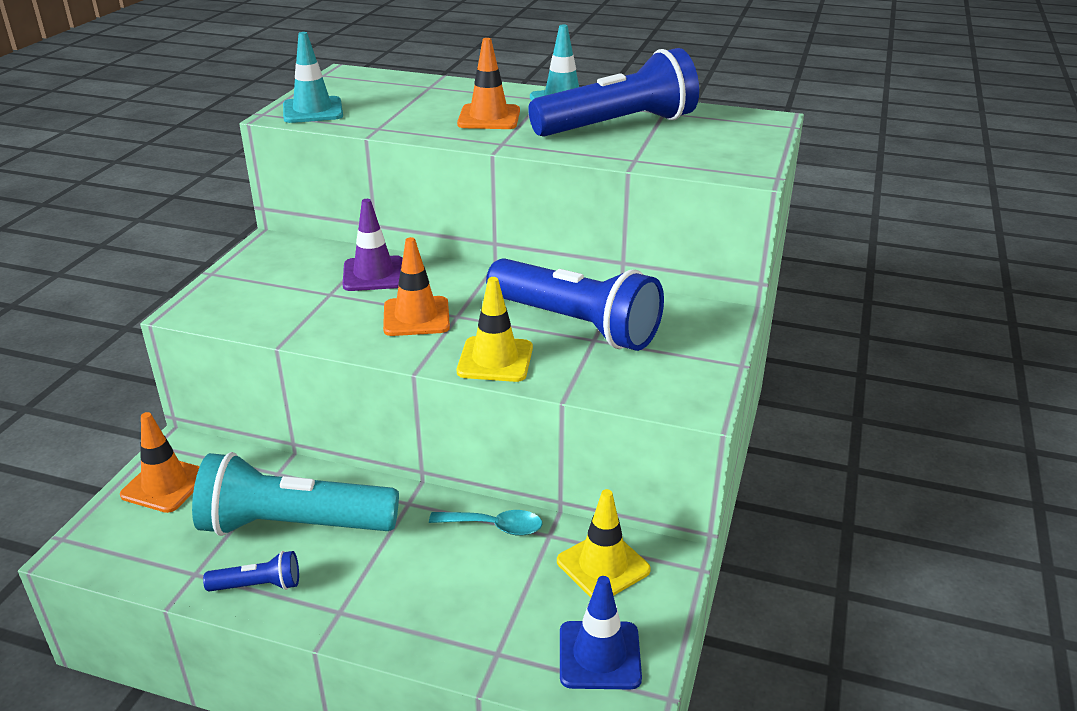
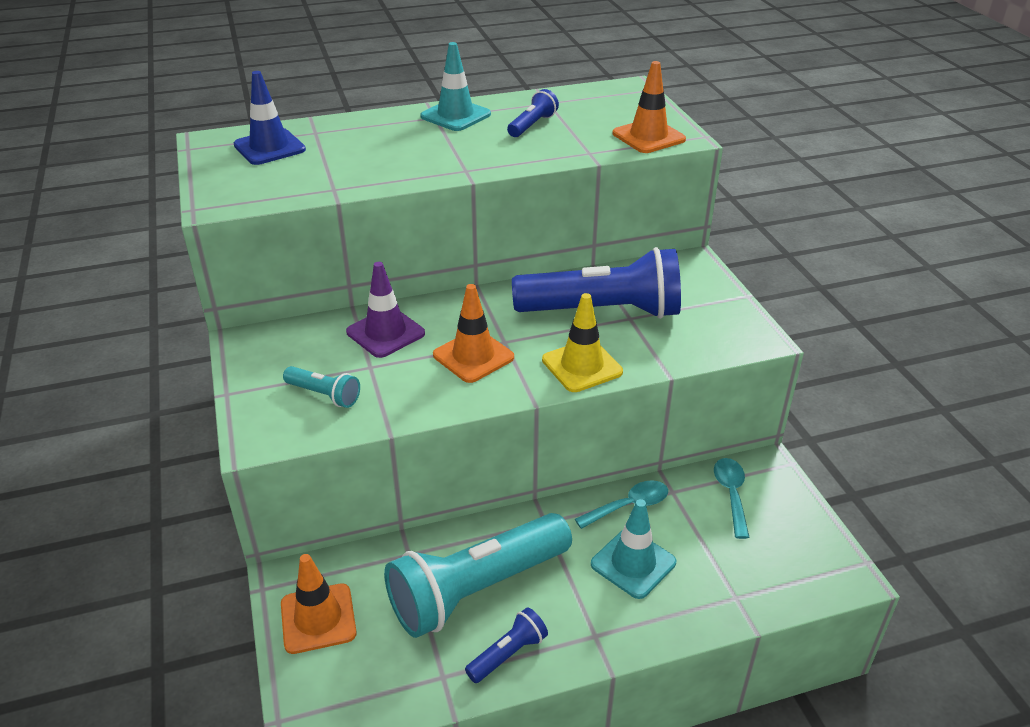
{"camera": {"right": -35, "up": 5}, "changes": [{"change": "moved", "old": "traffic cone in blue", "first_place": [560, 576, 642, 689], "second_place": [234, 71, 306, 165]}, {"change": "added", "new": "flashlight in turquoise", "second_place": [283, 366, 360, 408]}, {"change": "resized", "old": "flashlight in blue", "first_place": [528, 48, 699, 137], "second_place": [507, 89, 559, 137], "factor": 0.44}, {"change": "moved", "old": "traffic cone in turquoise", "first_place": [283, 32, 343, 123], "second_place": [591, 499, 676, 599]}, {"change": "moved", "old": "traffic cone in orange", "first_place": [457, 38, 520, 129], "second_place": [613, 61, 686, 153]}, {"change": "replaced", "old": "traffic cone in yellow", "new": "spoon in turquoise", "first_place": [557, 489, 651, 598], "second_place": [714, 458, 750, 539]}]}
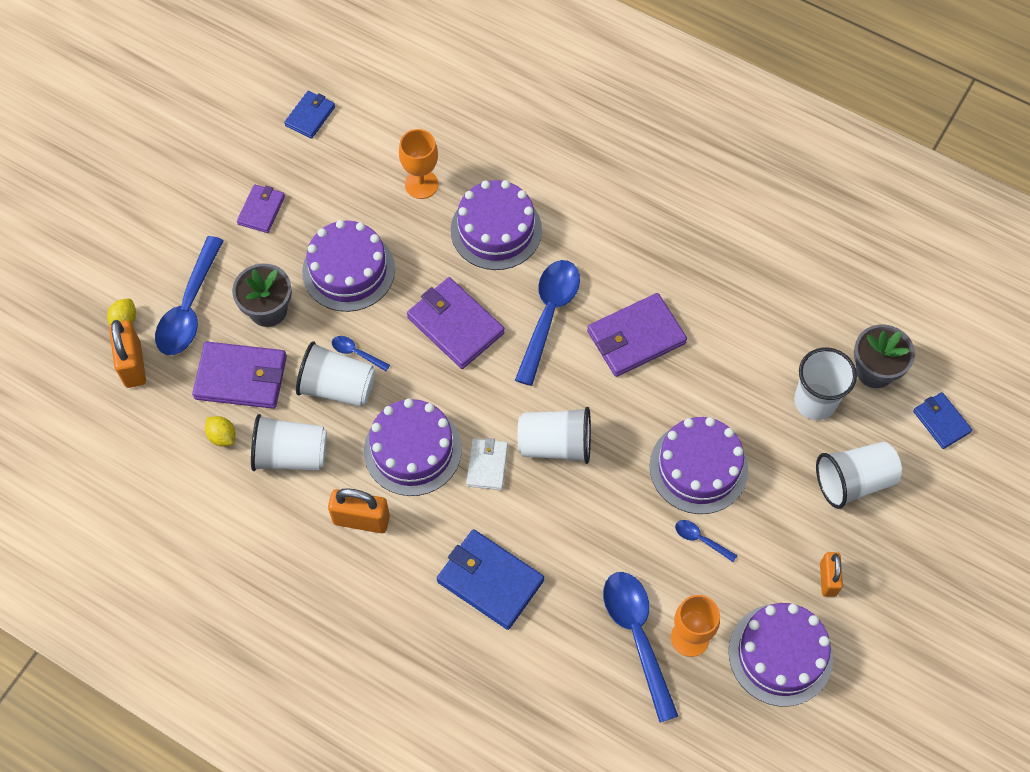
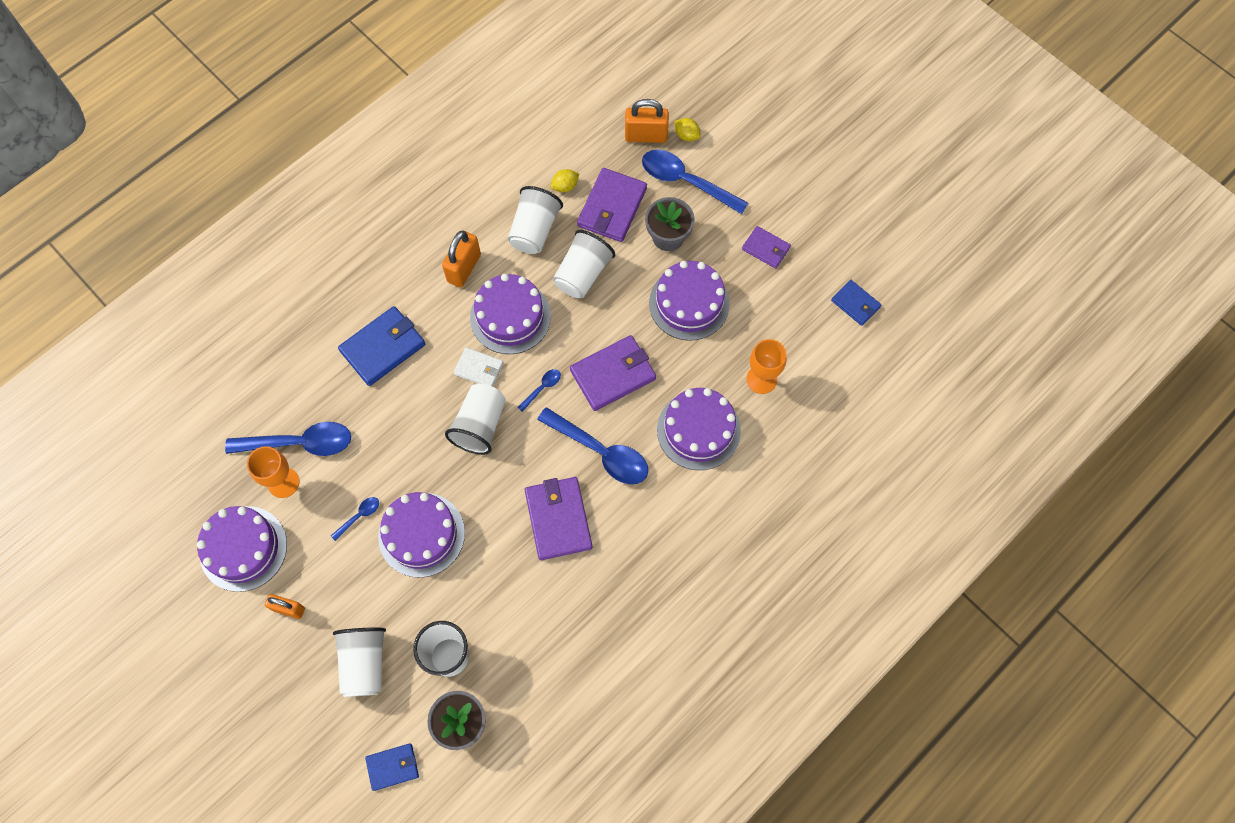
{"camera": {"right": 105, "up": 5}, "changes": [{"change": "moved", "old": "spoon in blue", "first_place": [332, 336, 390, 371], "second_place": [517, 369, 561, 412]}]}
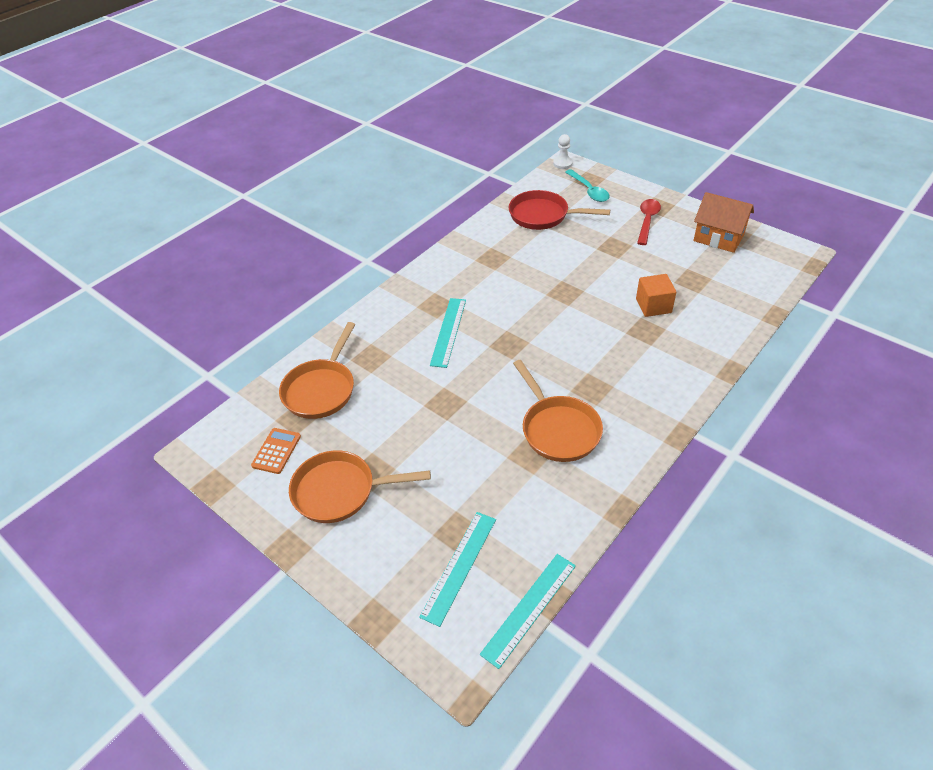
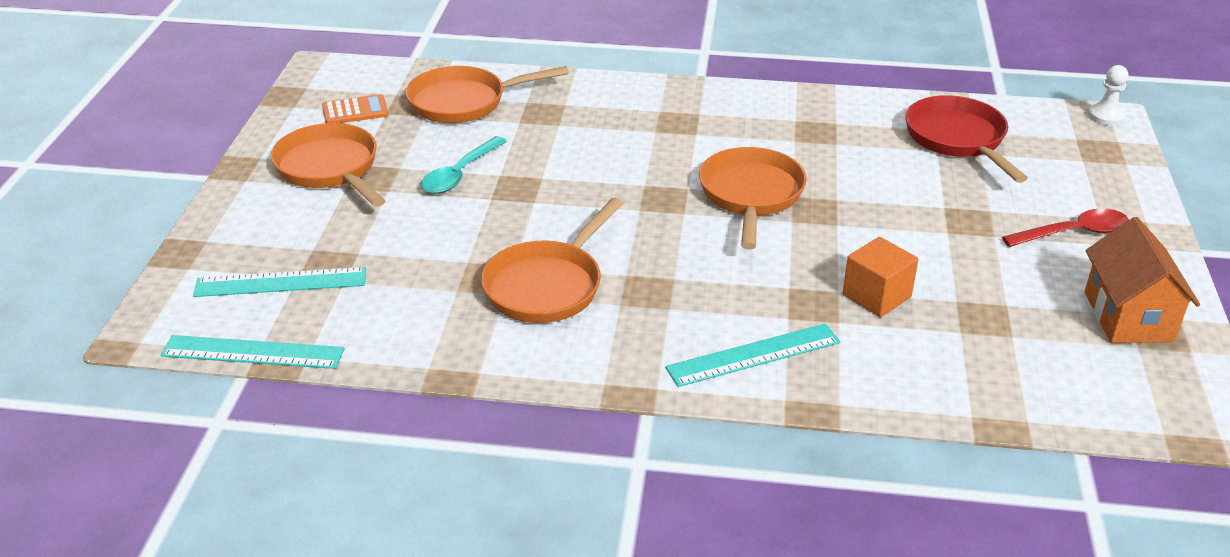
{"camera": {"right": 55, "up": -10}, "changes": [{"change": "moved", "old": "spoon in turquoise", "first_place": [565, 169, 610, 202], "second_place": [421, 136, 507, 194]}, {"change": "moved", "old": "ruler in turquoise", "first_place": [430, 298, 466, 368], "second_place": [665, 323, 840, 387]}, {"change": "added", "new": "pan in orange", "second_place": [699, 147, 807, 250]}]}
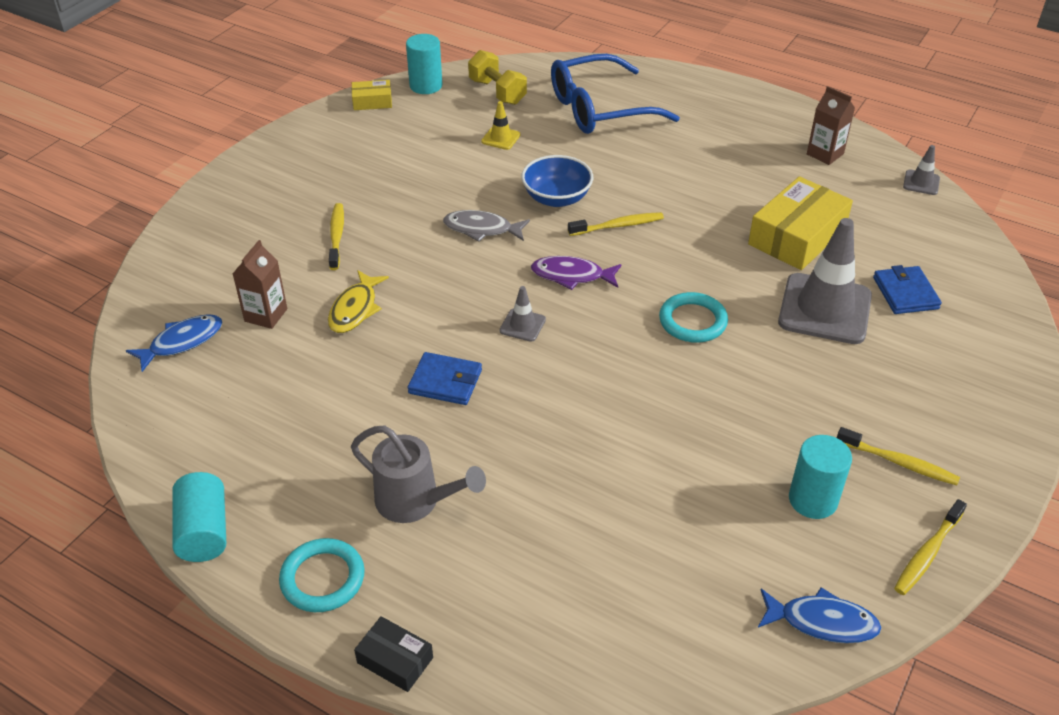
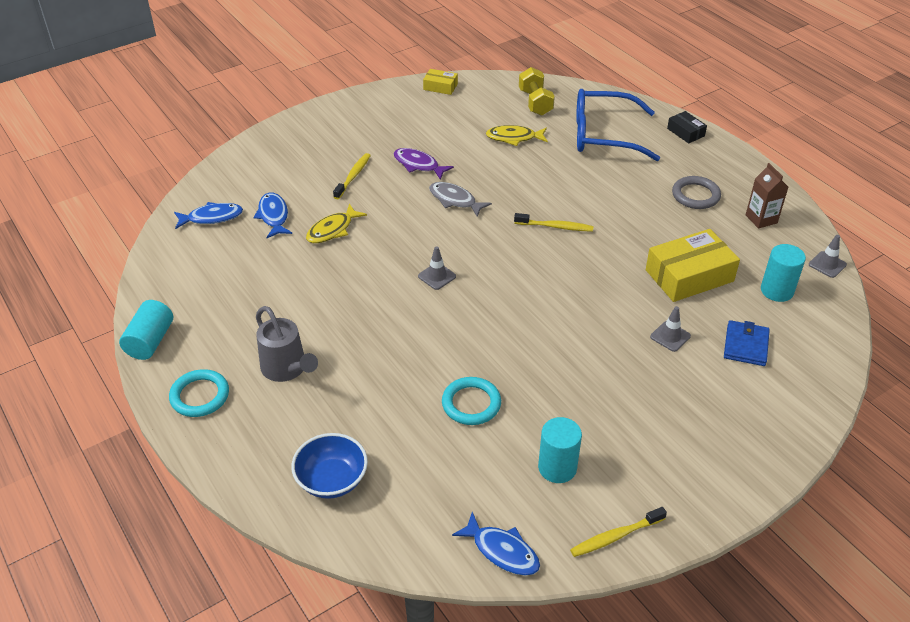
{"camera": {"right": 25, "up": 0}, "changes": [{"change": "replaced", "old": "carton in brown", "new": "fish in blue", "first_place": [233, 240, 287, 329], "second_place": [253, 193, 292, 238]}, {"change": "moved", "old": "bowl in blue", "first_place": [521, 155, 593, 207], "second_place": [291, 433, 368, 499]}, {"change": "moved", "old": "fish in purple", "first_place": [531, 256, 621, 290], "second_place": [393, 148, 454, 180]}, {"change": "moved", "old": "ring in turquoise", "first_place": [659, 292, 728, 343], "second_place": [442, 377, 501, 425]}, {"change": "replaced", "old": "traffic cone in yellow", "new": "fish in yellow", "first_place": [481, 101, 520, 150], "second_place": [486, 125, 548, 146]}, {"change": "resized", "old": "traffic cone in grey", "first_place": [778, 218, 872, 344], "second_place": [650, 306, 691, 352], "factor": 0.45}, {"change": "moved", "old": "box in black", "first_place": [354, 616, 433, 692], "second_place": [667, 111, 707, 144]}, {"change": "added", "new": "ring in grey", "second_place": [672, 176, 721, 209]}, {"change": "moved", "old": "cylinder in turquoise", "first_place": [406, 34, 442, 94], "second_place": [761, 244, 806, 302]}, {"change": "removed", "old": "wallet in blue", "first_place": [408, 352, 482, 405]}, {"change": "removed", "old": "toothbrush in yellow", "first_place": [837, 427, 960, 485]}]}
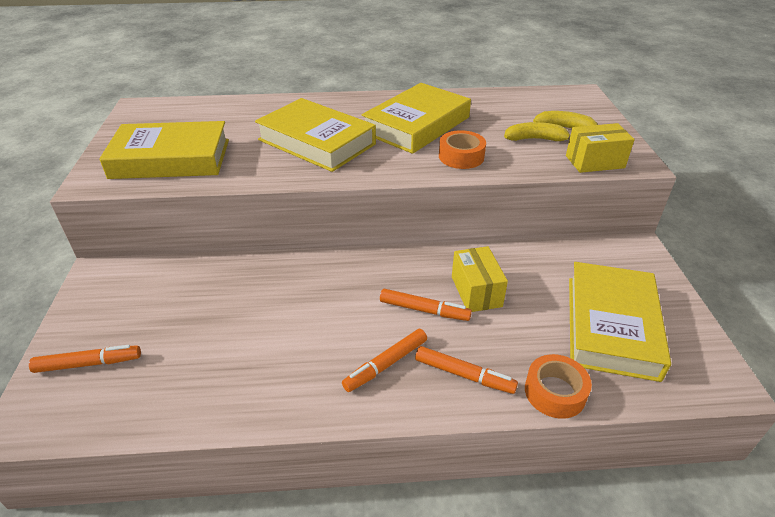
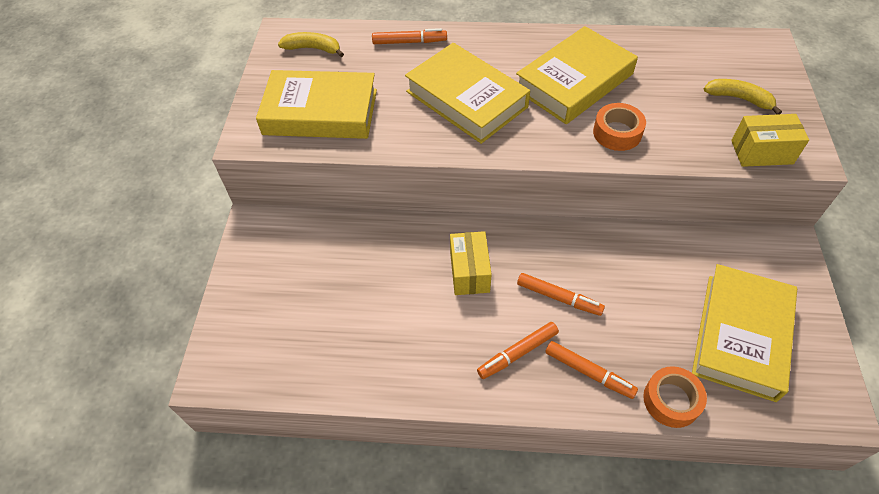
{"camera": {"right": 10, "up": 15}, "changes": [{"change": "moved", "old": "banana in yellow", "first_place": [504, 122, 570, 141], "second_place": [278, 32, 344, 57]}, {"change": "moved", "old": "marker in orange", "first_place": [29, 345, 141, 373], "second_place": [372, 28, 447, 44]}, {"change": "moved", "old": "box in yellow", "first_place": [452, 246, 508, 312], "second_place": [450, 231, 492, 295]}]}
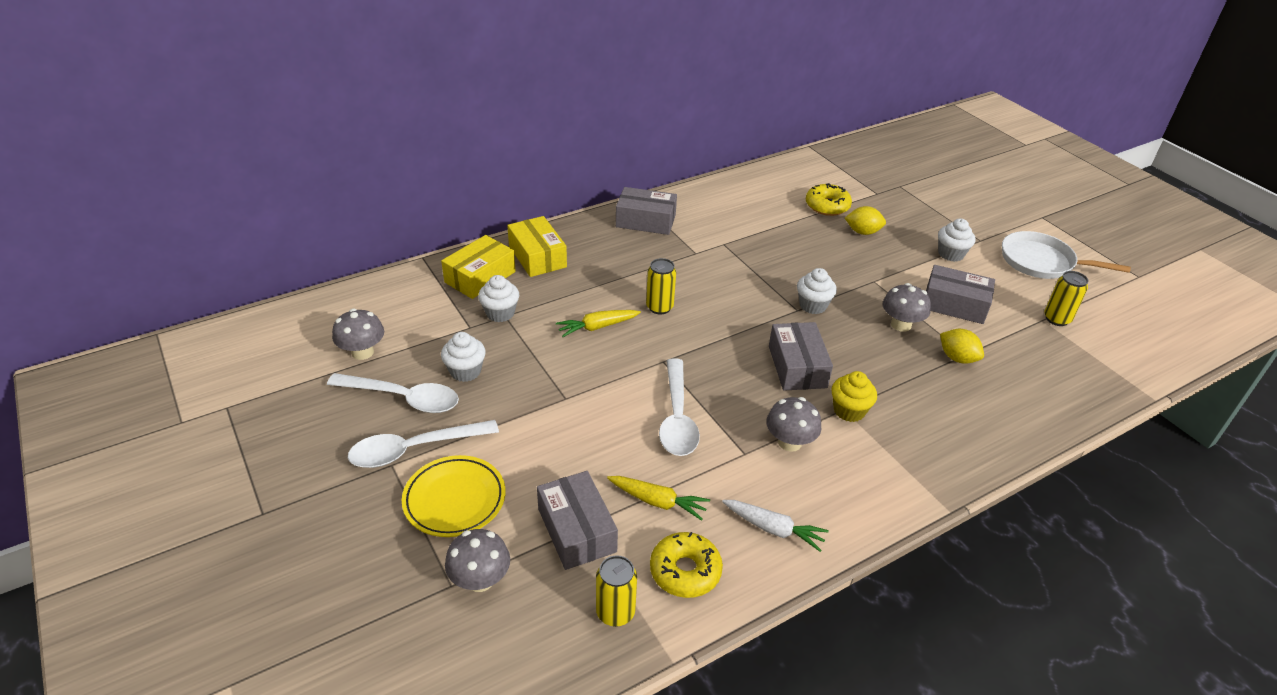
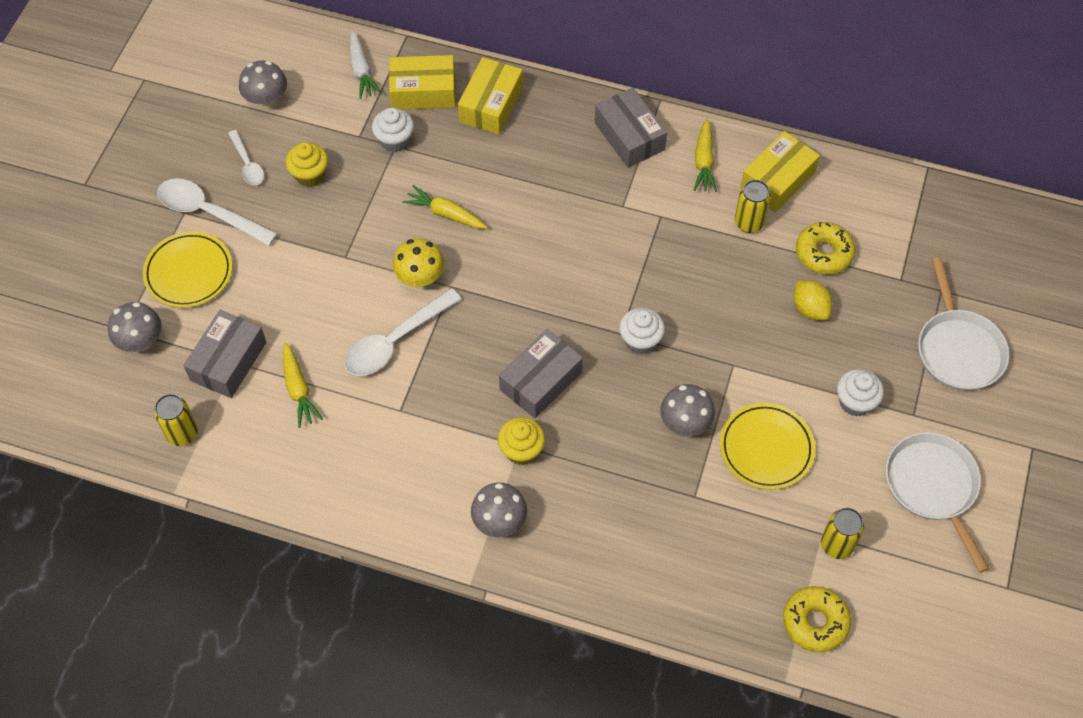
{"camera": {"right": 50, "up": 20}, "changes": [{"change": "resized", "old": "spoon in white", "first_place": [327, 373, 459, 413], "second_place": [228, 130, 264, 185], "factor": 0.58}, {"change": "recoloured", "old": "cupcake in white", "new": "cupcake in yellow", "first_place": [441, 332, 486, 382], "second_place": [285, 142, 328, 187]}, {"change": "moved", "old": "carrot in white", "first_place": [722, 500, 829, 552], "second_place": [350, 31, 382, 99]}, {"change": "added", "new": "mushroom in yellow", "second_place": [393, 238, 444, 287]}, {"change": "moved", "old": "mushroom in grey", "first_place": [766, 397, 821, 452], "second_place": [471, 483, 527, 538]}, {"change": "added", "new": "carrot in yellow", "second_place": [694, 118, 717, 192]}, {"change": "replaced", "old": "box in grey", "new": "plate in yellow", "first_place": [926, 265, 995, 324], "second_place": [720, 403, 815, 490]}, {"change": "moved", "old": "can in yellow", "first_place": [646, 258, 676, 314], "second_place": [735, 180, 771, 233]}, {"change": "added", "new": "box in yellow", "second_place": [740, 131, 820, 213]}, {"change": "moved", "old": "donut in yellow", "first_place": [650, 532, 723, 598], "second_place": [783, 586, 851, 652]}, {"change": "added", "new": "pan in white", "second_place": [918, 258, 1009, 391]}, {"change": "removed", "old": "lemon in yellow", "first_place": [940, 329, 984, 364]}]}
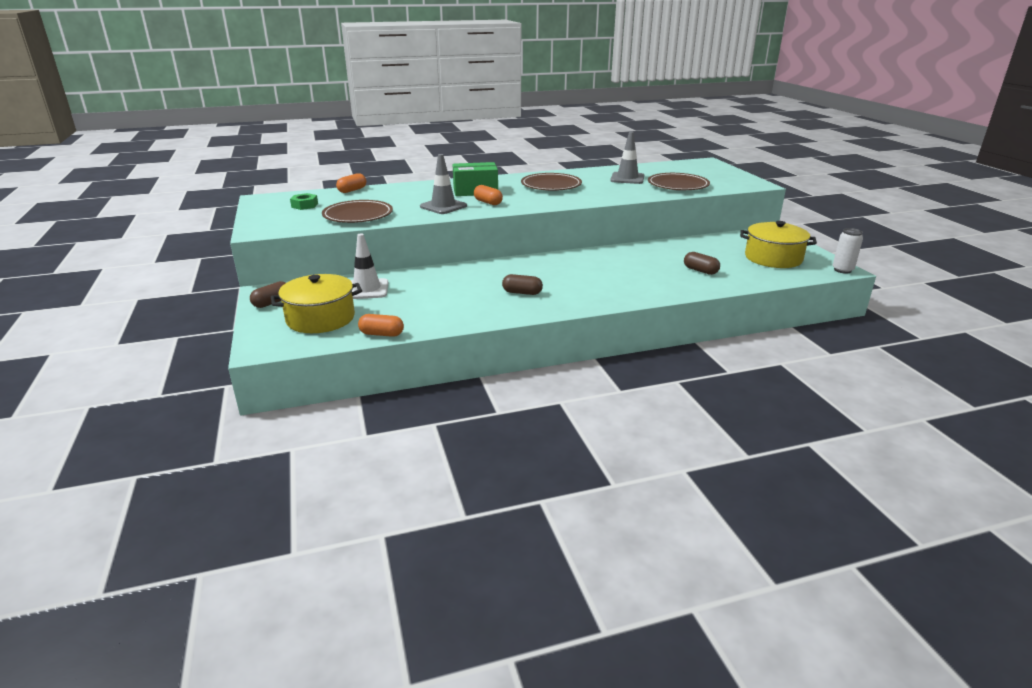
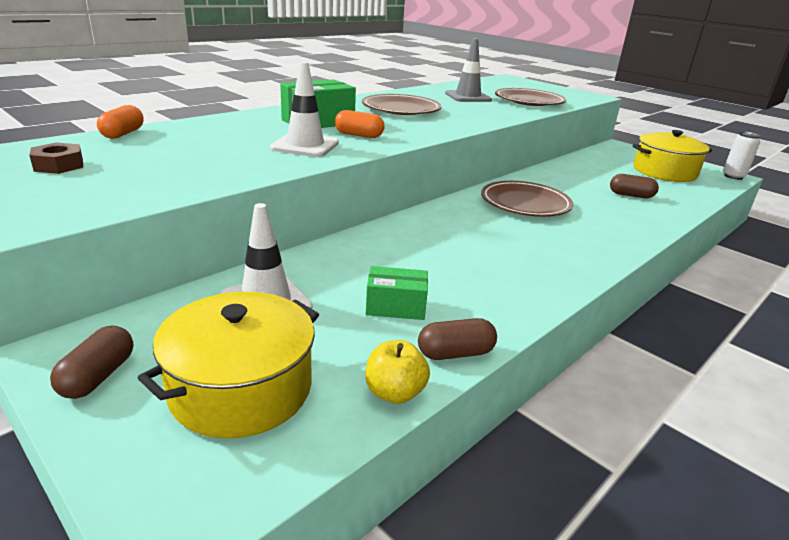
{"camera": {"right": -30, "up": 0}, "changes": [{"change": "recoloured", "old": "nut in green", "new": "nut in brown", "first_place": [290, 193, 318, 210], "second_place": [29, 142, 83, 174]}, {"change": "recoloured", "old": "traffic cone in grey", "new": "traffic cone in white", "first_place": [420, 154, 467, 214], "second_place": [270, 62, 339, 157]}, {"change": "replaced", "old": "capsule in orange", "new": "apple in yellow", "first_place": [358, 314, 404, 337], "second_place": [365, 340, 430, 404]}, {"change": "added", "new": "box in green", "second_place": [366, 266, 428, 320]}, {"change": "moved", "old": "capsule in brown", "first_place": [502, 274, 543, 295], "second_place": [418, 318, 497, 360]}, {"change": "moved", "old": "plate in brown", "first_place": [322, 200, 393, 223], "second_place": [481, 181, 573, 217]}]}
